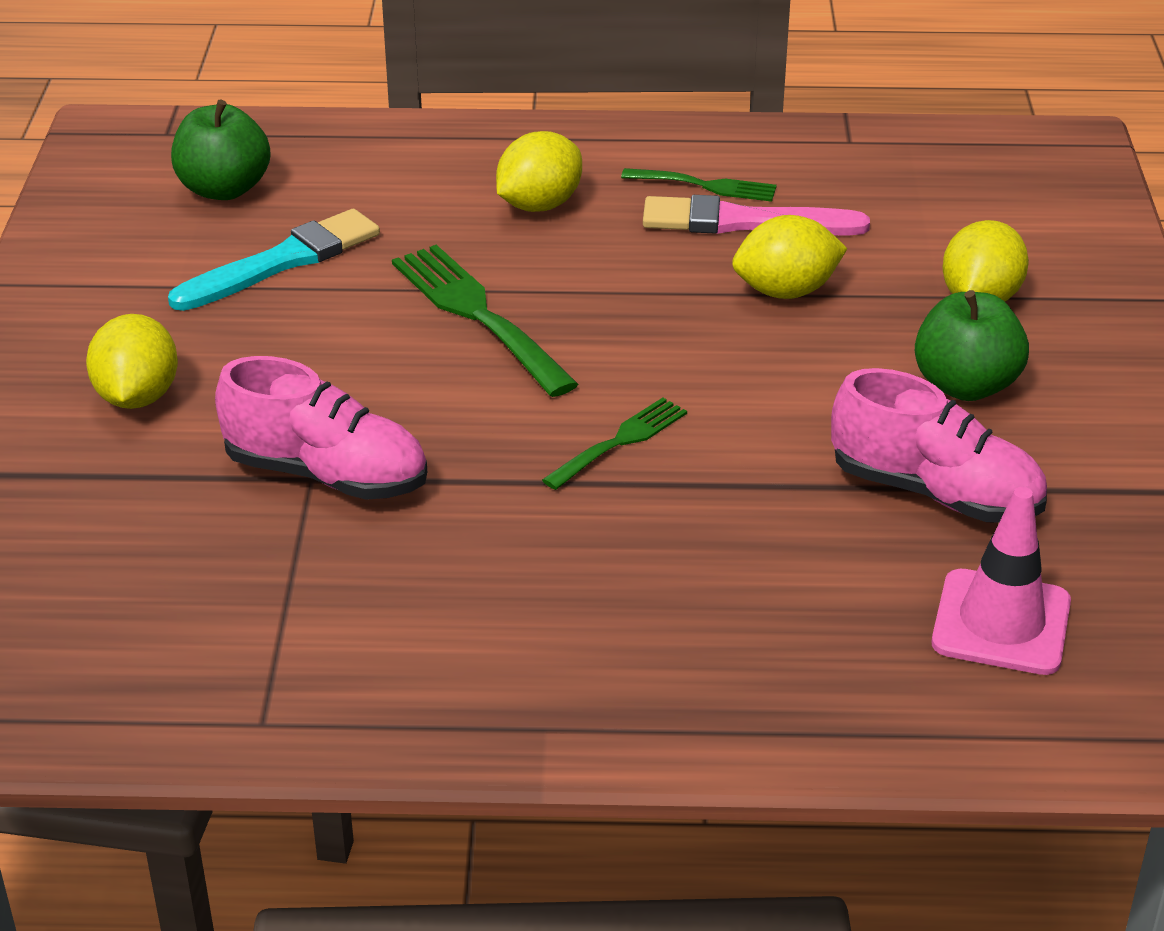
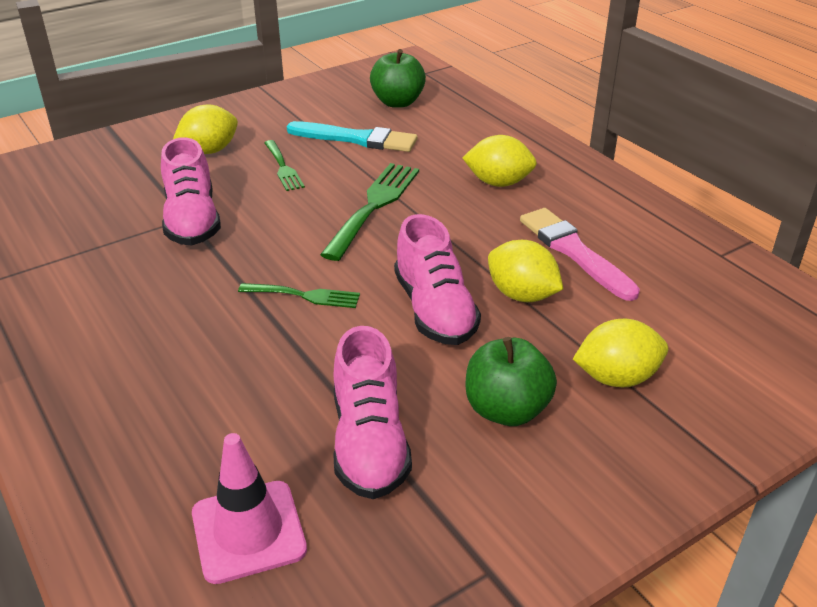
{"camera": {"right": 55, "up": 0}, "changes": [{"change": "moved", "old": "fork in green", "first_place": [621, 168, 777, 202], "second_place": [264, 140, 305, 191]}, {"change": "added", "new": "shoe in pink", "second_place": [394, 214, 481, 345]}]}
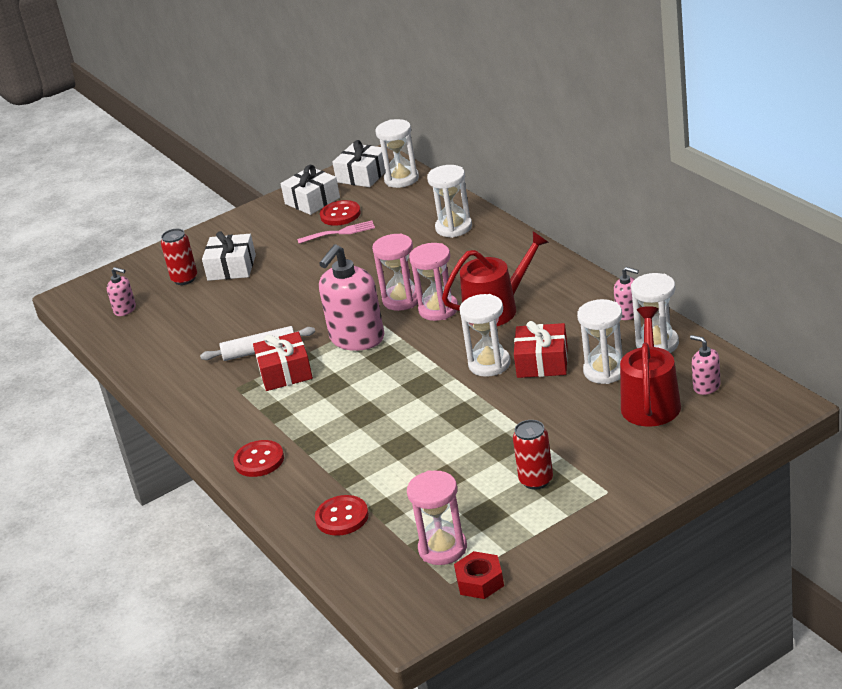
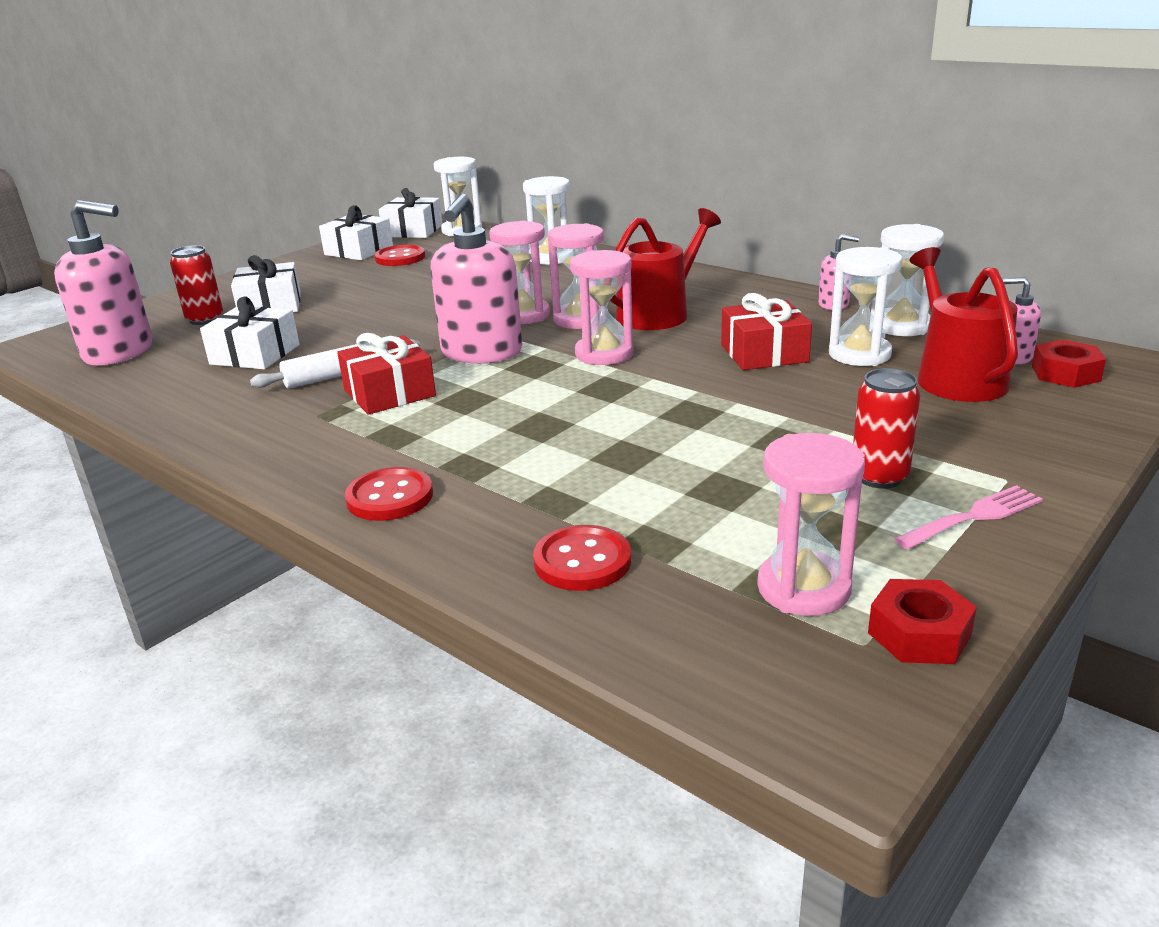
{"camera": {"right": -20, "up": -5}, "changes": [{"change": "resized", "old": "soap dispenser in pink", "first_place": [107, 267, 136, 316], "second_place": [54, 200, 152, 365], "factor": 2.09}, {"change": "added", "new": "gift in white", "second_place": [200, 297, 300, 369]}, {"change": "added", "new": "hourglass in pink", "second_place": [570, 250, 634, 365]}, {"change": "moved", "old": "fork in pink", "first_place": [297, 221, 375, 244], "second_place": [894, 485, 1043, 549]}, {"change": "added", "new": "nut in red", "second_place": [1032, 339, 1106, 388]}, {"change": "removed", "old": "hourglass in white", "first_place": [460, 294, 511, 377]}]}
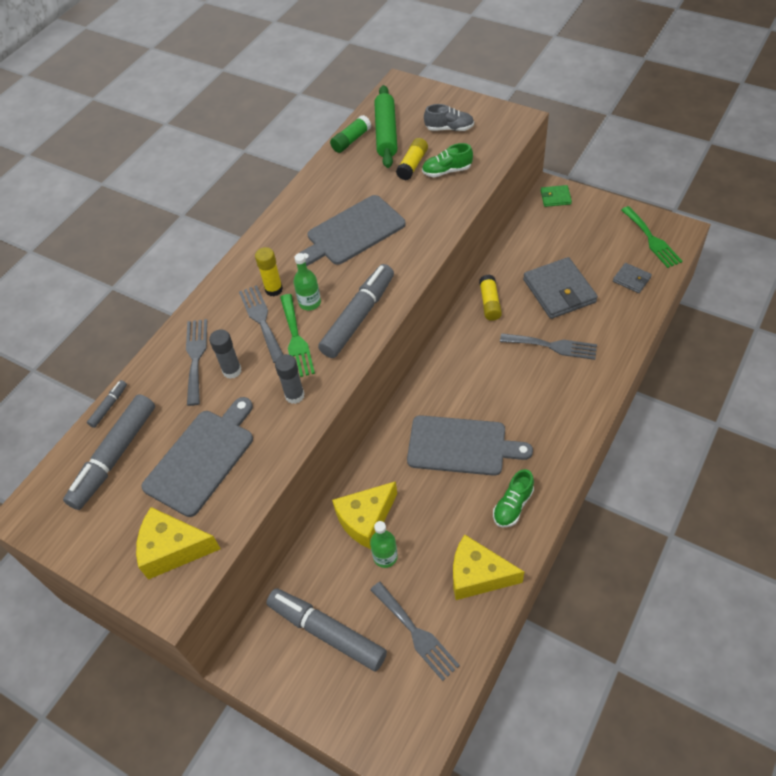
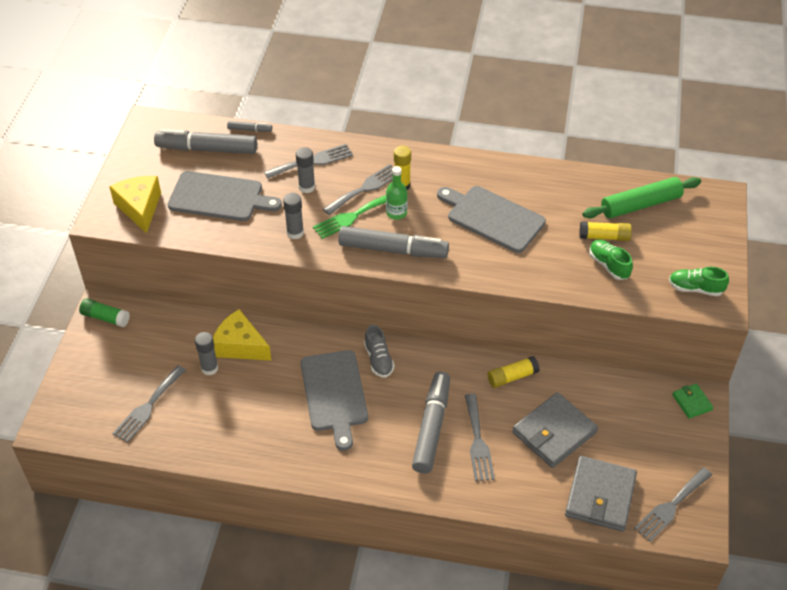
{"camera": {"right": 65, "up": -5}, "changes": [{"change": "moved", "old": "glue stick in green", "first_place": [330, 115, 371, 153], "second_place": [79, 298, 130, 327]}, {"change": "replaced", "old": "bottle in green", "new": "glue stick in grey", "first_place": [370, 521, 398, 568], "second_place": [195, 332, 218, 375]}, {"change": "moved", "old": "shoe in grey", "first_place": [424, 104, 474, 131], "second_place": [364, 325, 395, 378]}, {"change": "moved", "old": "marker in grey", "first_place": [266, 588, 387, 672], "second_place": [412, 372, 450, 474]}, {"change": "resized", "old": "wallet in grey", "first_place": [613, 263, 652, 293], "second_place": [565, 456, 637, 532], "factor": 1.99}, {"change": "recoloured", "old": "fork in green", "new": "fork in grey", "first_place": [621, 206, 683, 268], "second_place": [634, 467, 712, 542]}, {"change": "moved", "old": "shoe in green", "first_place": [493, 469, 534, 527], "second_place": [669, 267, 729, 296]}, {"change": "removed", "old": "cheese in yellow", "first_place": [453, 534, 524, 600]}]}
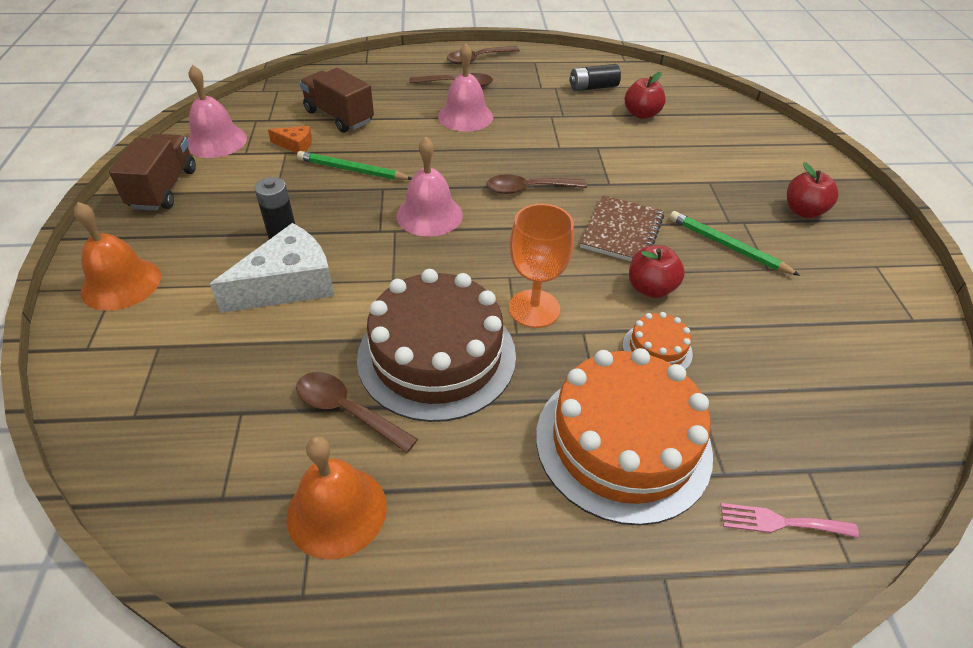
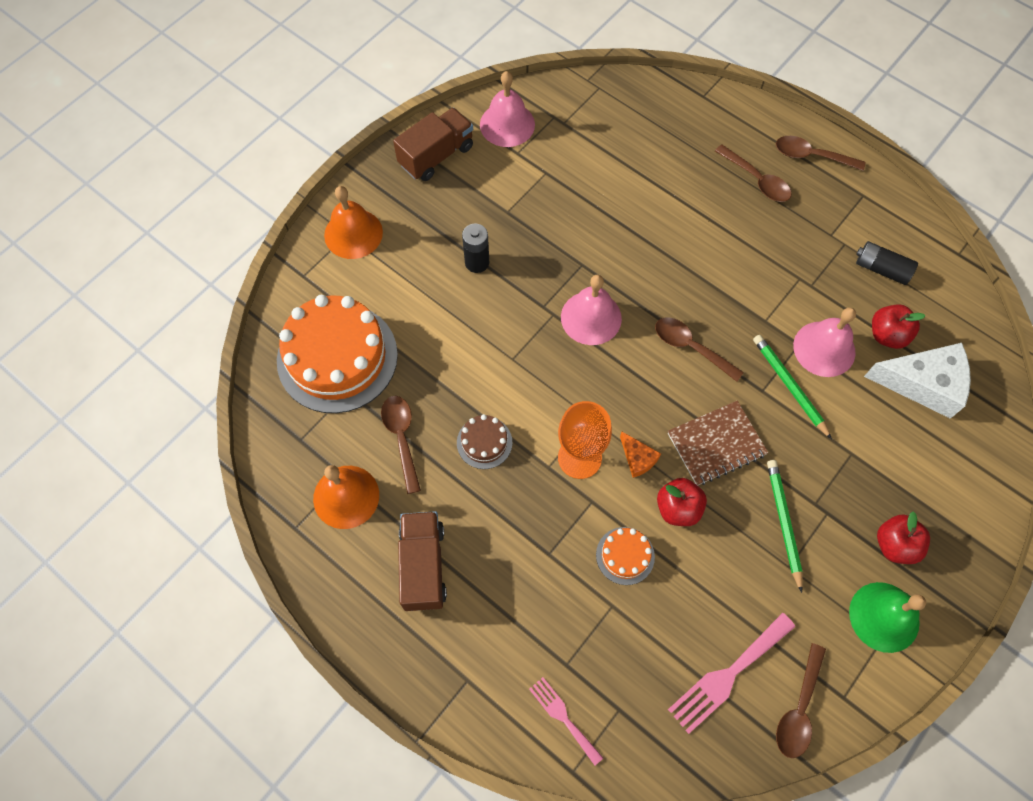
{"camera": {"right": 45, "up": 20}, "changes": [{"change": "moved", "old": "cake in orange", "first_place": [536, 348, 713, 525], "second_place": [277, 295, 398, 413]}, {"change": "moved", "old": "truck in brown", "first_place": [300, 68, 374, 133], "second_place": [398, 511, 447, 611]}, {"change": "resized", "old": "cake in brown", "first_place": [357, 269, 516, 422], "second_place": [457, 414, 512, 469], "factor": 0.45}, {"change": "moved", "old": "cheese in orange", "first_place": [268, 126, 312, 153], "second_place": [620, 432, 661, 478]}, {"change": "added", "new": "fork in pink", "second_place": [668, 613, 795, 734]}, {"change": "moved", "old": "pencil in green", "first_place": [297, 151, 412, 180], "second_place": [753, 335, 832, 439]}, {"change": "added", "new": "spoon in brown", "second_place": [776, 643, 826, 758]}, {"change": "moved", "old": "bell in pink", "first_place": [438, 43, 493, 132], "second_place": [793, 308, 856, 377]}, {"change": "added", "new": "bell in green", "second_place": [849, 582, 926, 653]}, {"change": "moved", "old": "cheese in white", "first_place": [210, 223, 334, 313], "second_place": [864, 343, 971, 419]}]}
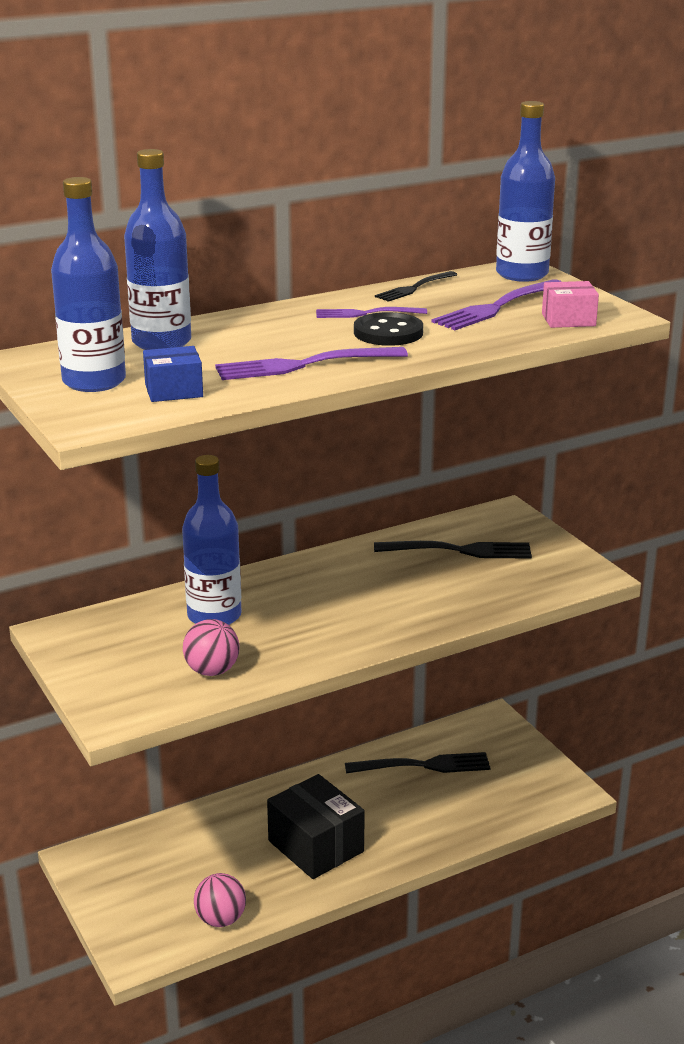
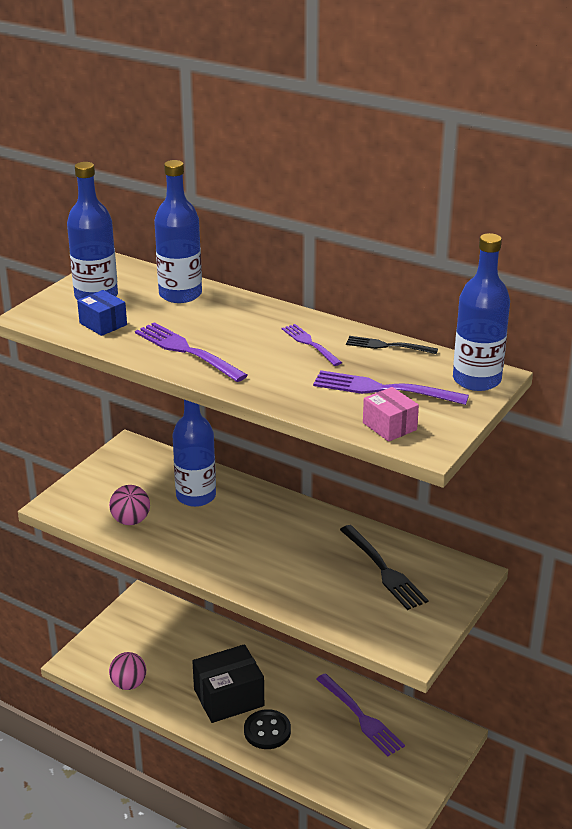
{"camera": {"right": 60, "up": 5}, "changes": [{"change": "turned", "old": "box in black", "first_place": [267, 774, 365, 879], "second_place": [192, 644, 264, 723], "degrees": 45}, {"change": "moved", "old": "button in black", "first_place": [354, 312, 423, 346], "second_place": [244, 709, 291, 749]}, {"change": "recoloured", "old": "fork in black", "new": "fork in purple", "first_place": [345, 752, 490, 774], "second_place": [316, 673, 405, 756]}]}
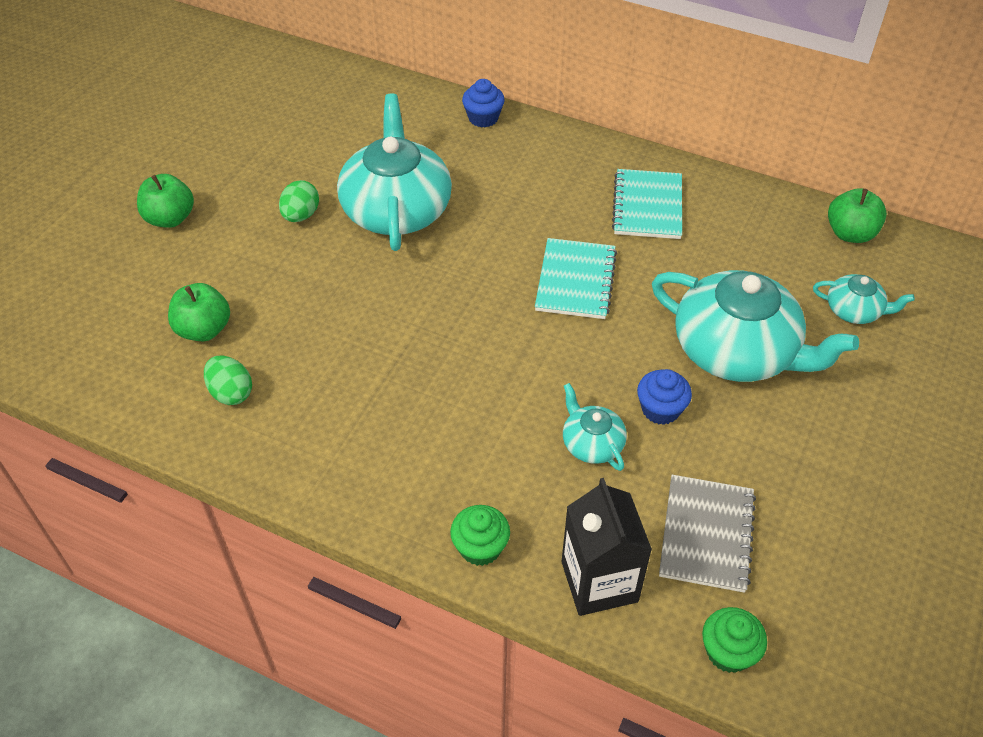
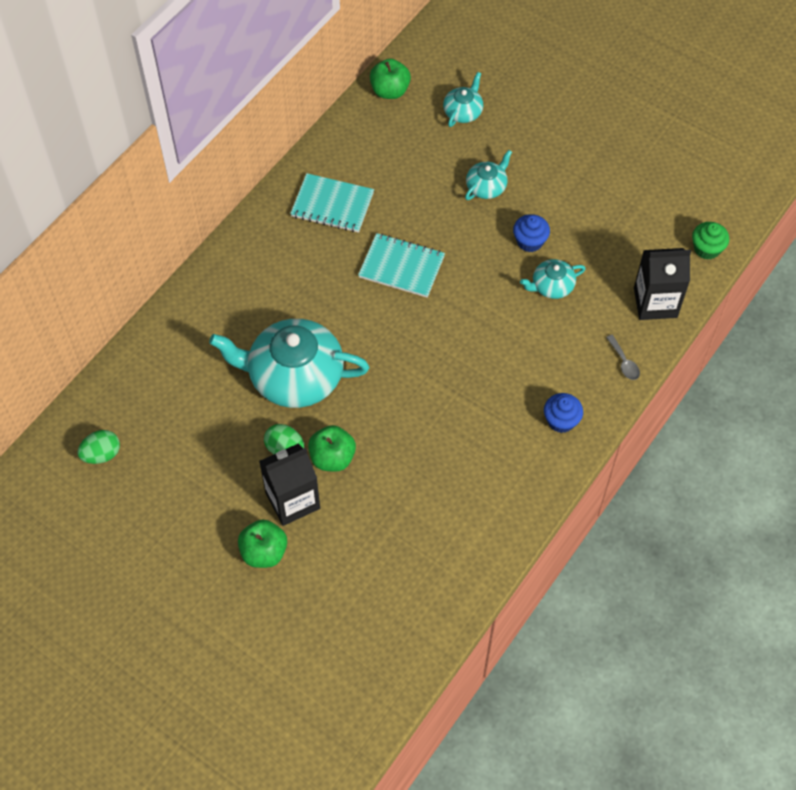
{"camera": {"right": -80, "up": 10}, "changes": [{"change": "moved", "old": "egg in green", "first_place": [204, 356, 252, 405], "second_place": [77, 430, 120, 464]}, {"change": "added", "new": "carton in black", "second_place": [259, 443, 320, 526]}, {"change": "moved", "old": "apple in green", "first_place": [168, 283, 230, 341], "second_place": [308, 425, 356, 472]}, {"change": "resized", "old": "teapot in turquoise", "first_place": [652, 270, 859, 382], "second_place": [465, 150, 512, 200], "factor": 0.47}, {"change": "moved", "old": "cupcake in blue", "first_place": [462, 79, 505, 128], "second_place": [544, 393, 583, 433]}, {"change": "replaced", "old": "cupcake in green", "new": "spoon in grey", "first_place": [450, 505, 510, 566], "second_place": [606, 335, 640, 380]}, {"change": "removed", "old": "notebook in grey", "first_place": [659, 475, 756, 593]}]}
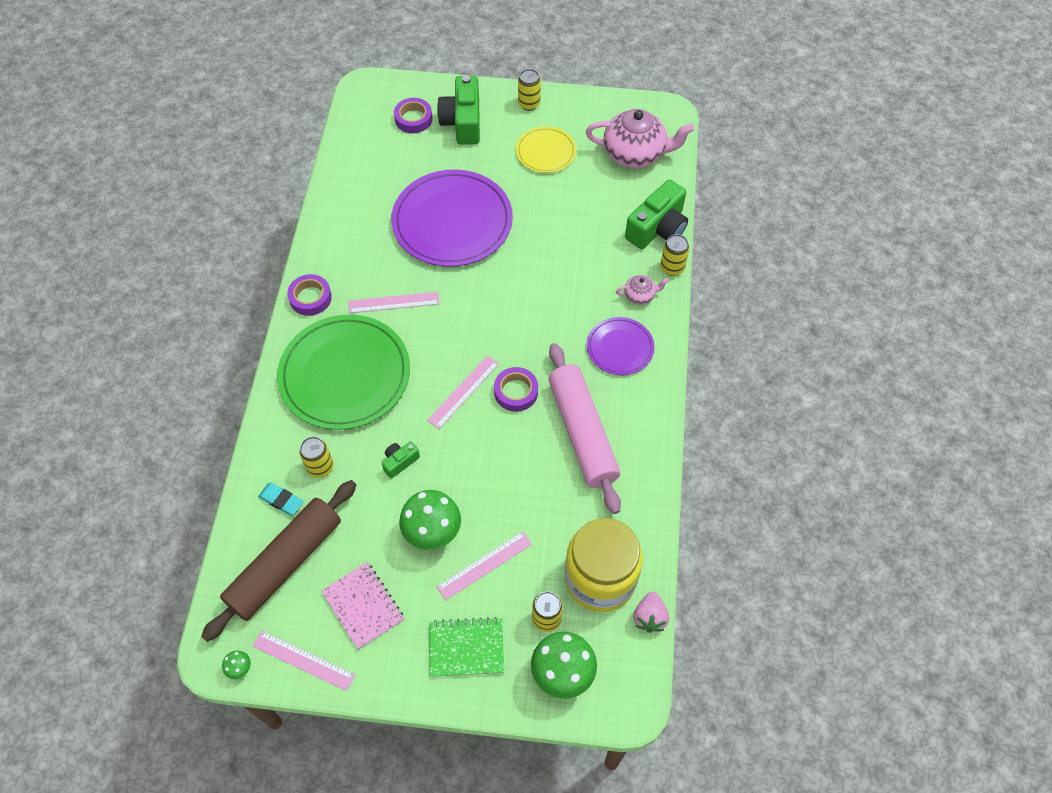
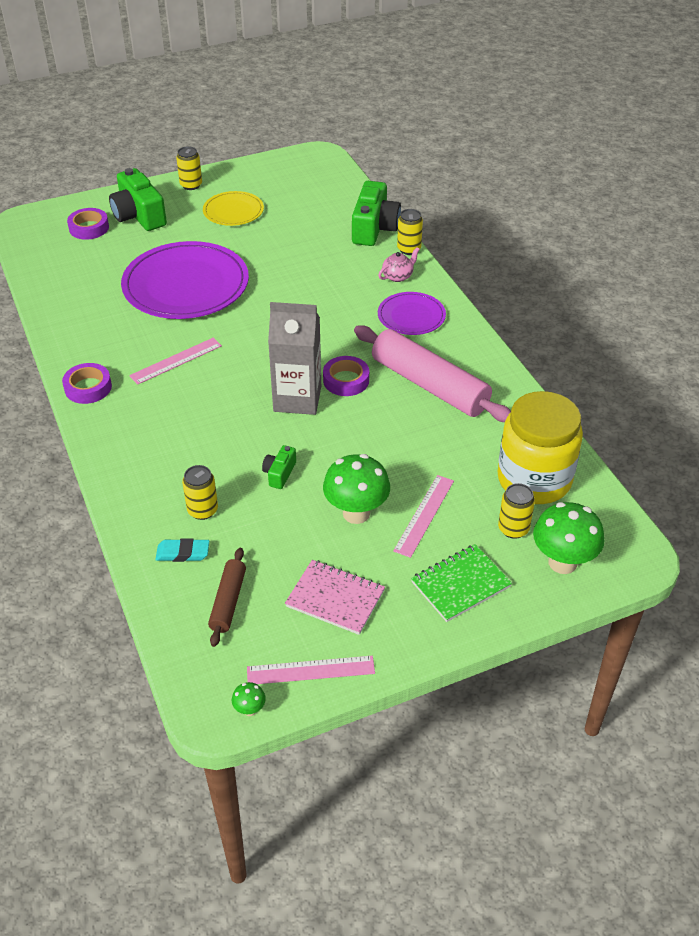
{"camera": {"right": -30, "up": -15}, "changes": [{"change": "resized", "old": "rolling pin in brown", "first_place": [201, 480, 356, 642], "second_place": [208, 548, 246, 647], "factor": 0.5}, {"change": "replaced", "old": "ruler in pink", "new": "carton in grey", "first_place": [427, 355, 499, 429], "second_place": [268, 302, 321, 415]}, {"change": "removed", "old": "plate in green", "first_place": [277, 315, 410, 430]}, {"change": "removed", "old": "teapot in pink", "first_place": [586, 109, 695, 168]}, {"change": "removed", "old": "strawberry in pink", "first_place": [633, 592, 669, 633]}]}
